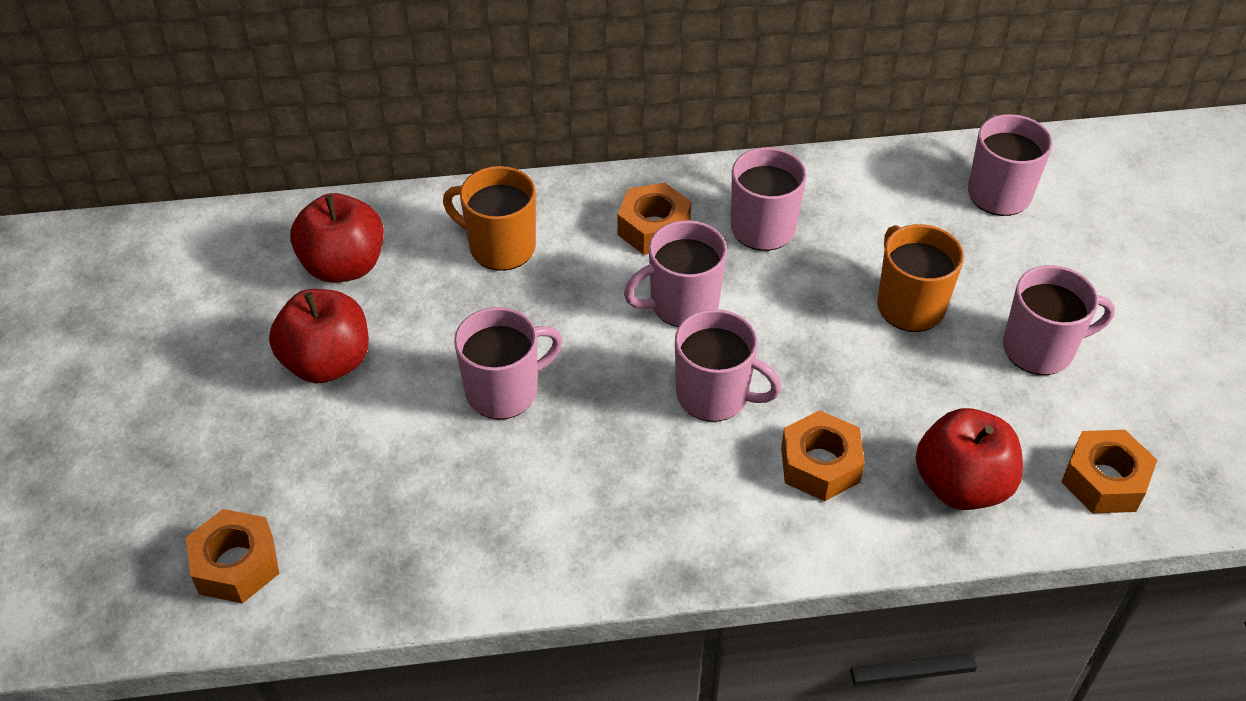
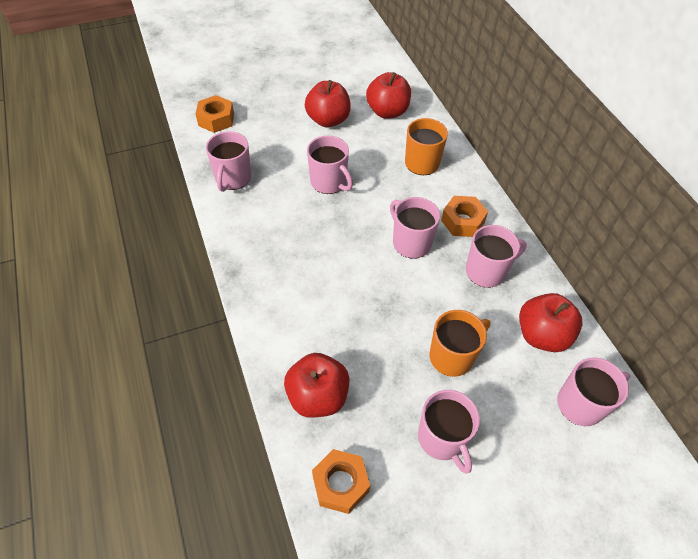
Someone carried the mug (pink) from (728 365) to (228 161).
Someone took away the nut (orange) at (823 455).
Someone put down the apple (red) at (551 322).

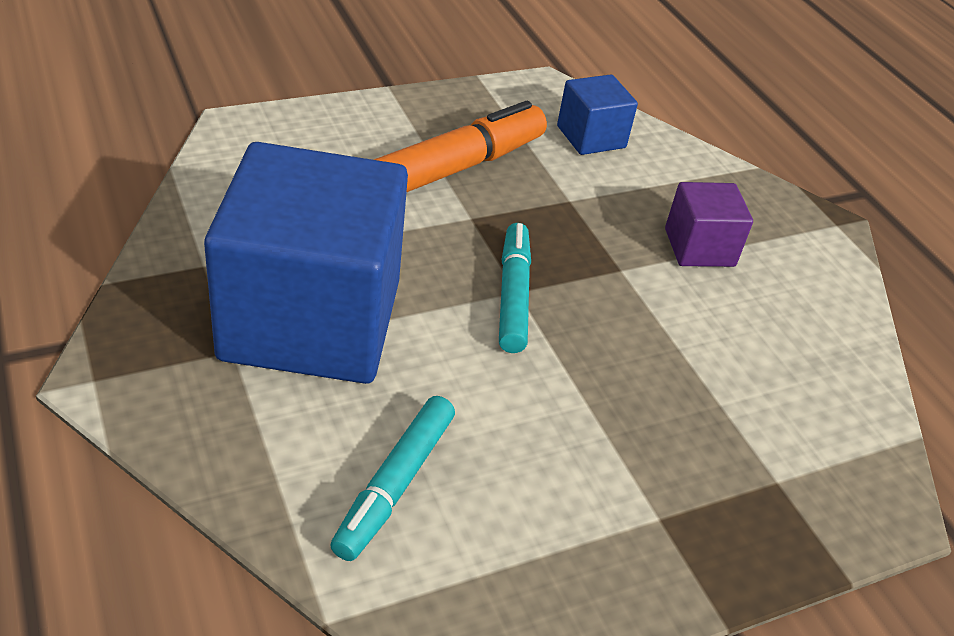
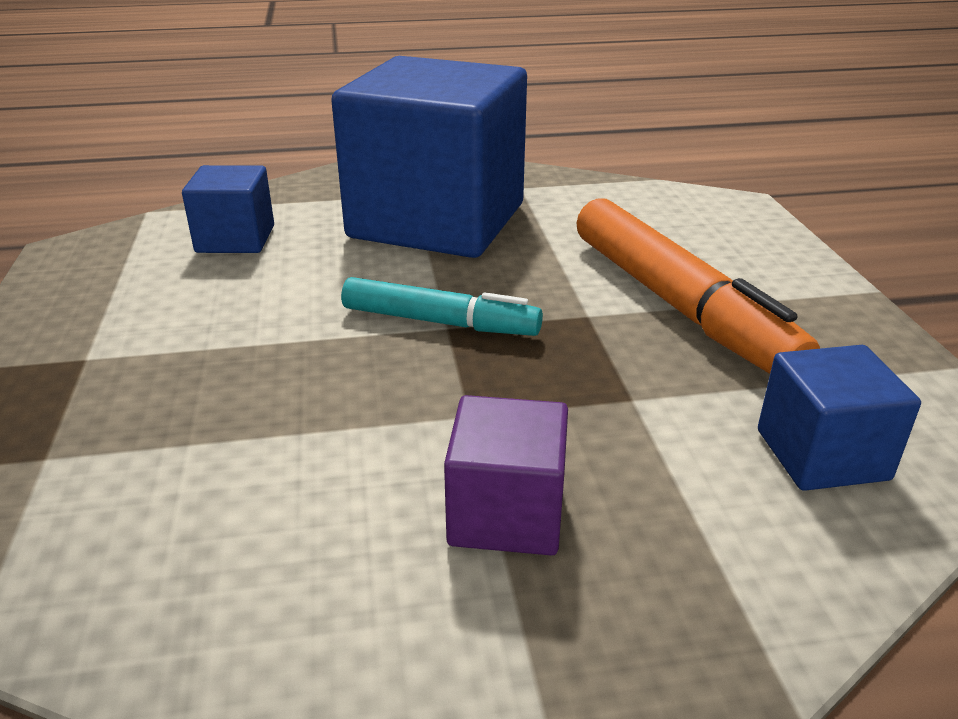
Someone swapped the marker (turquoise) at (392 478) for the cube (blue) at (228 209).

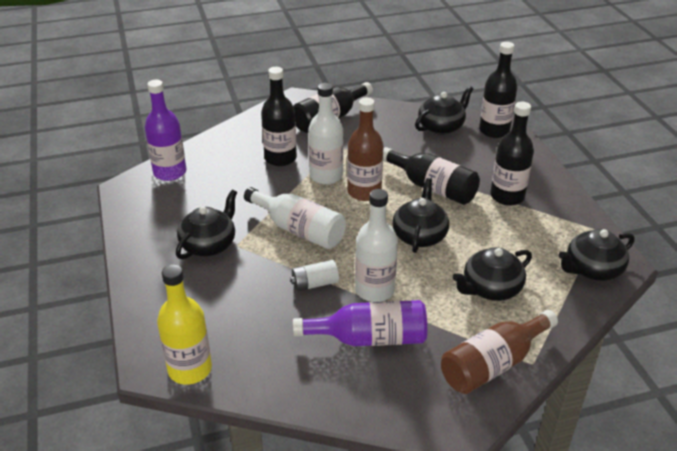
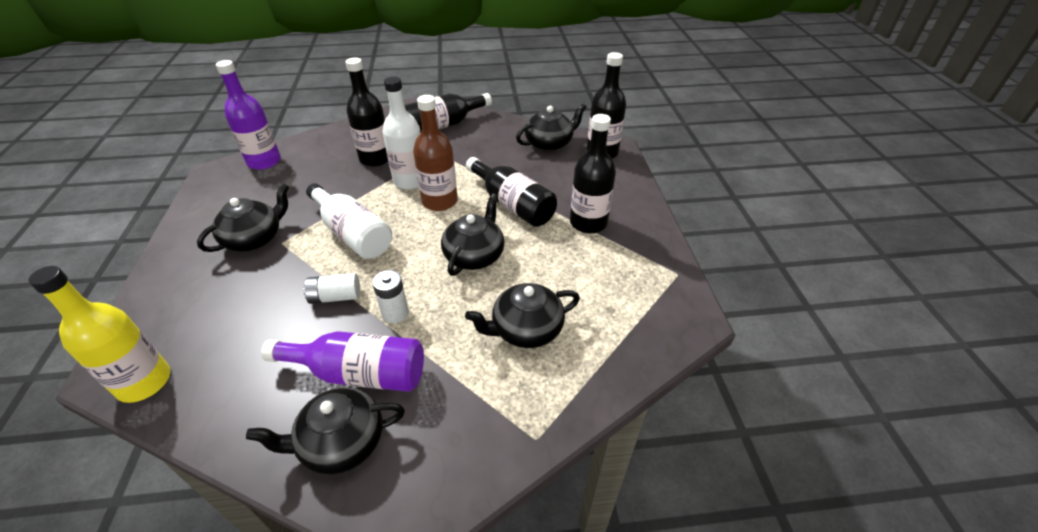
Someone swapped the bottle (white) at (376 245) for the battery (white) at (390 296).
Someone took away the bottle (brown) at (499 352).
Someone carried the teapot (black) from (596 255) to (325 430).

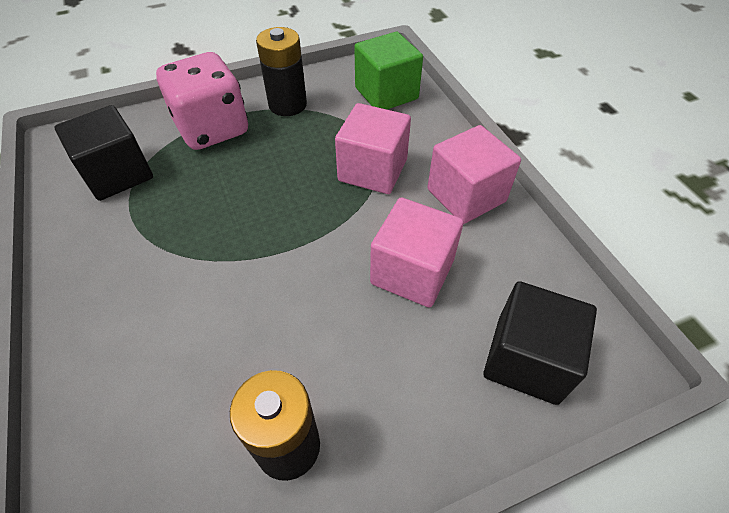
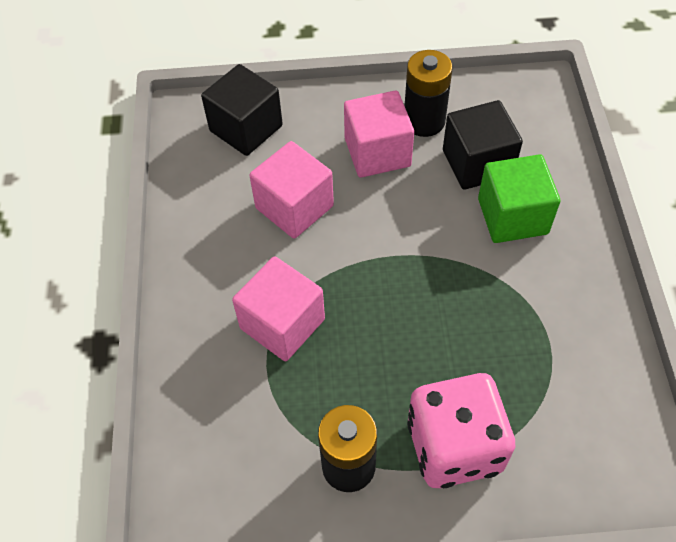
Someone carried the cube (black) from (104 153) to (483 145).
Someone carried the cube (green) from (388 70) to (519 198).
Someone carried the cube (pink) from (474 174) to (379 134).

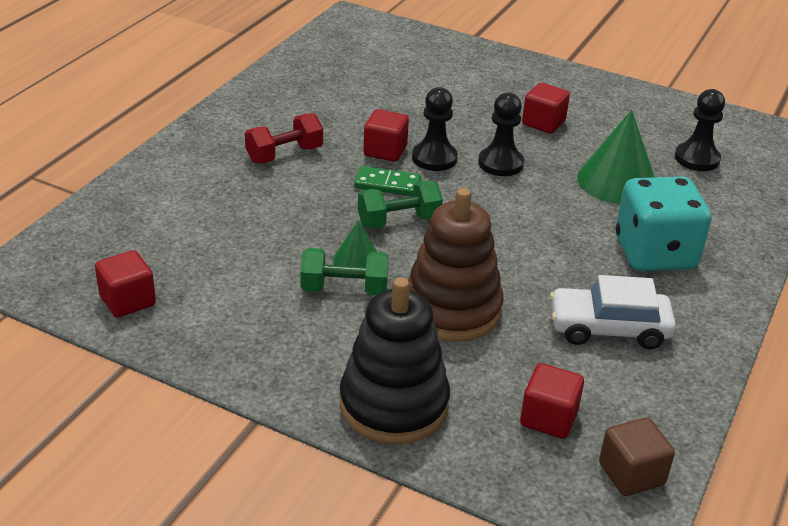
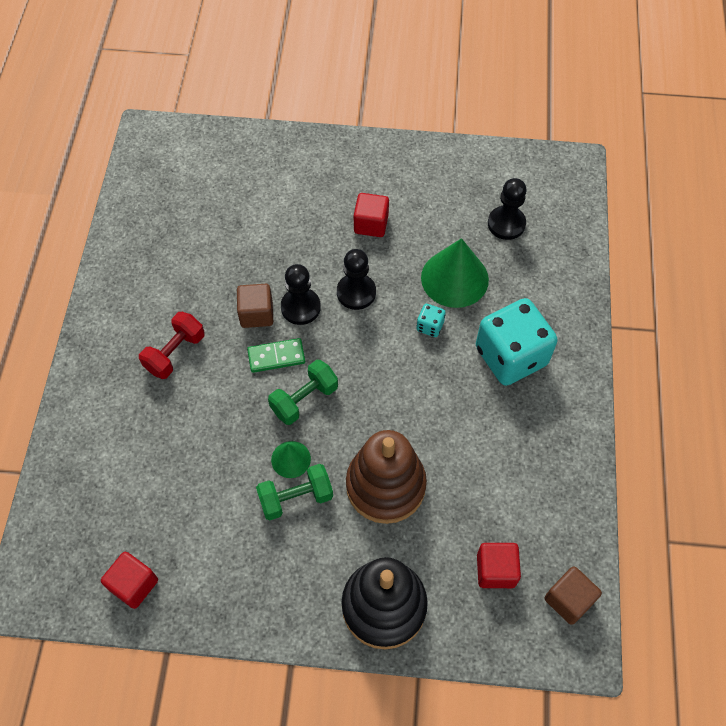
Someone repainted the cube (red) at (386 135), which became the cube (brown) at (255 306).
Someone took away the car (white) at (613 312).
Someone put down the dice (turquoise) at (431 320).

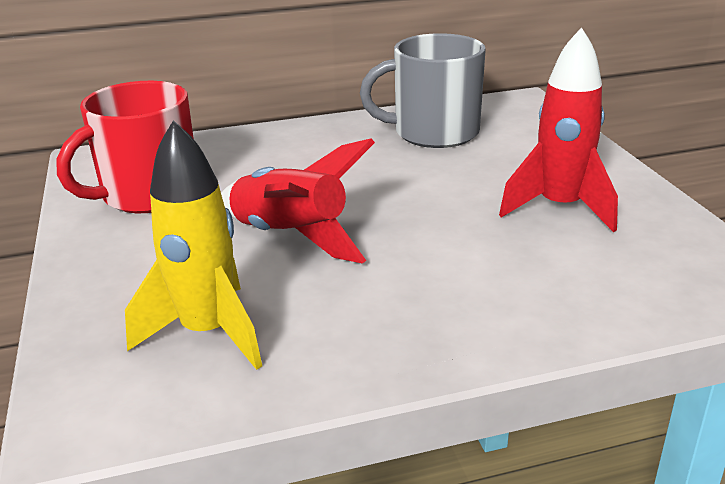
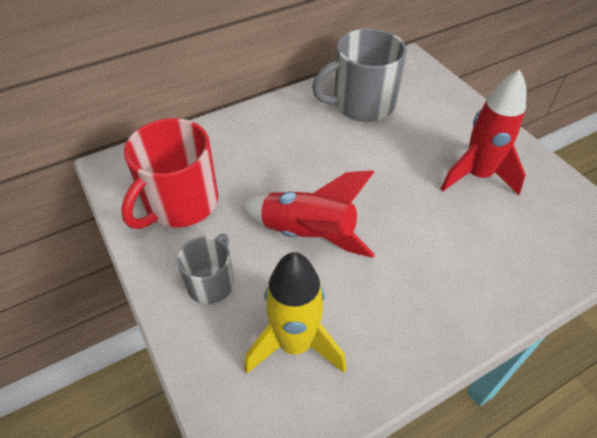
Someone put down the mug (grey) at (205 269).

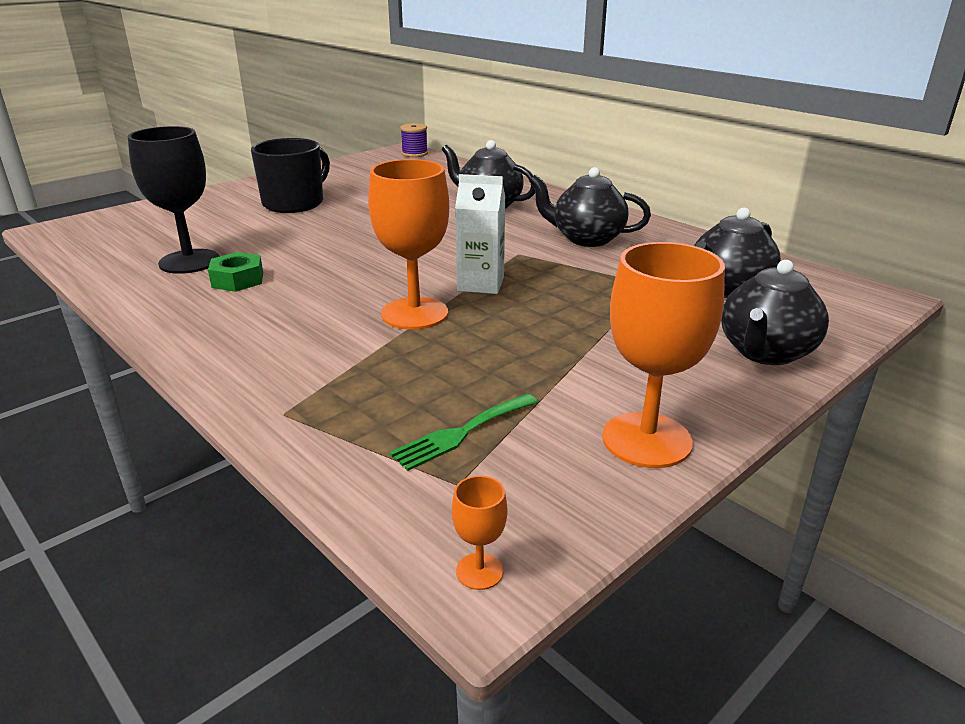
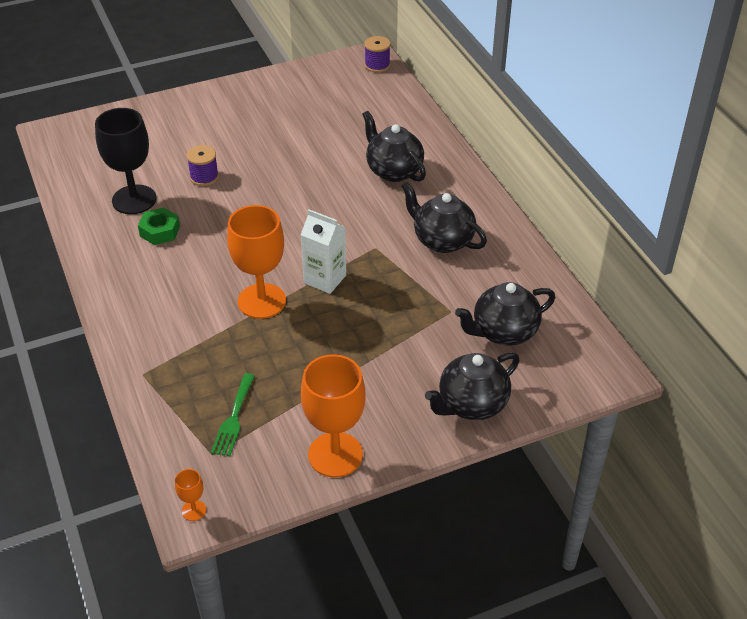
Someone took away the mug (black) at (290 175).
Someone rotated the fork (green) at (463 432) by 60 degrees counterclockwise.
Someone put down the spool (purple) at (203 165).

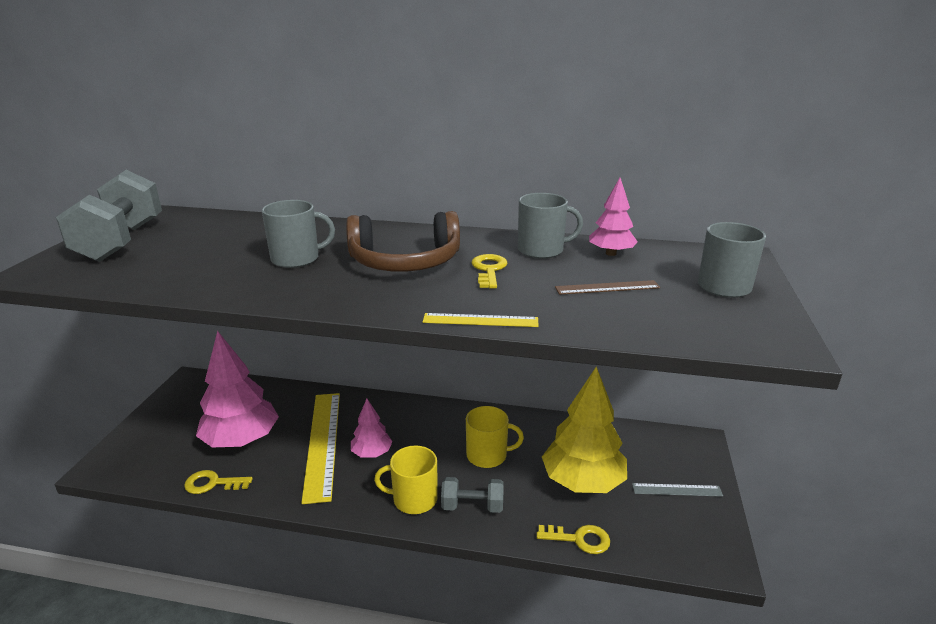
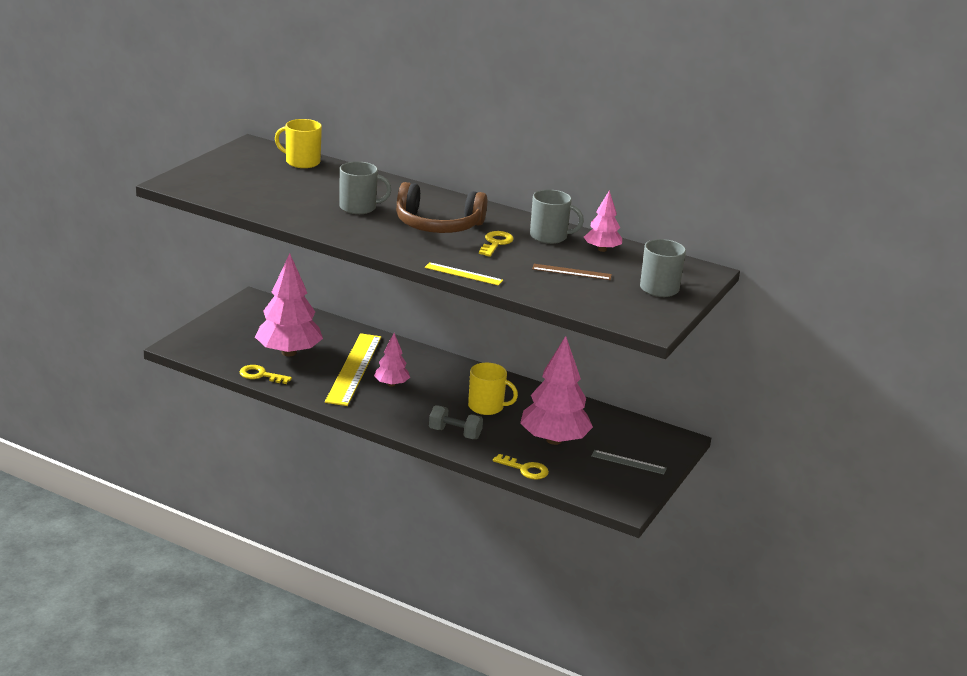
Someone took away the dumbbell (grey) at (109 216).
Someone carried the mug (yellow) from (406 479) to (298 143).
Someone repainted the tree (yellow) at (584 429), which became the tree (pink) at (556 390).

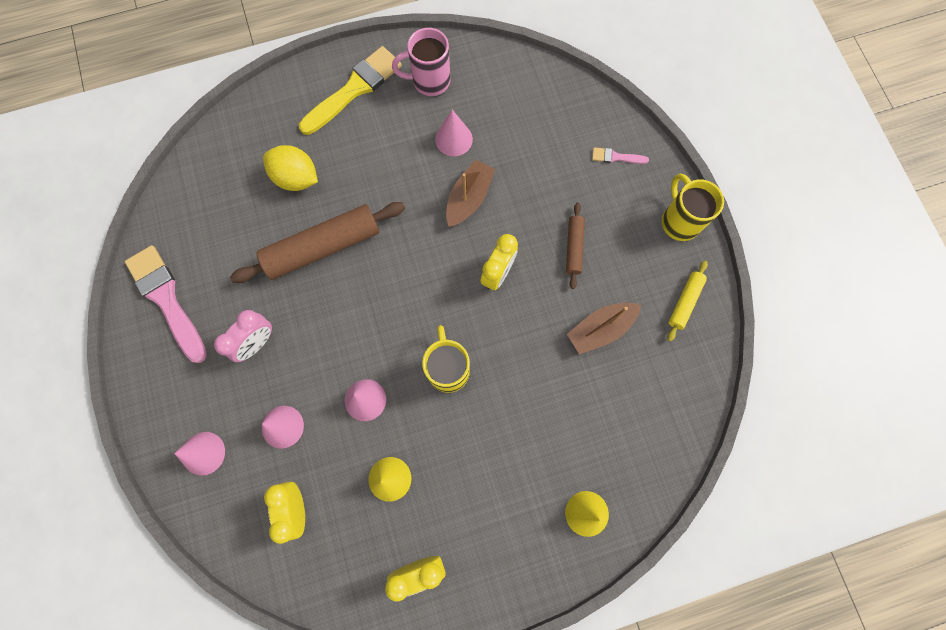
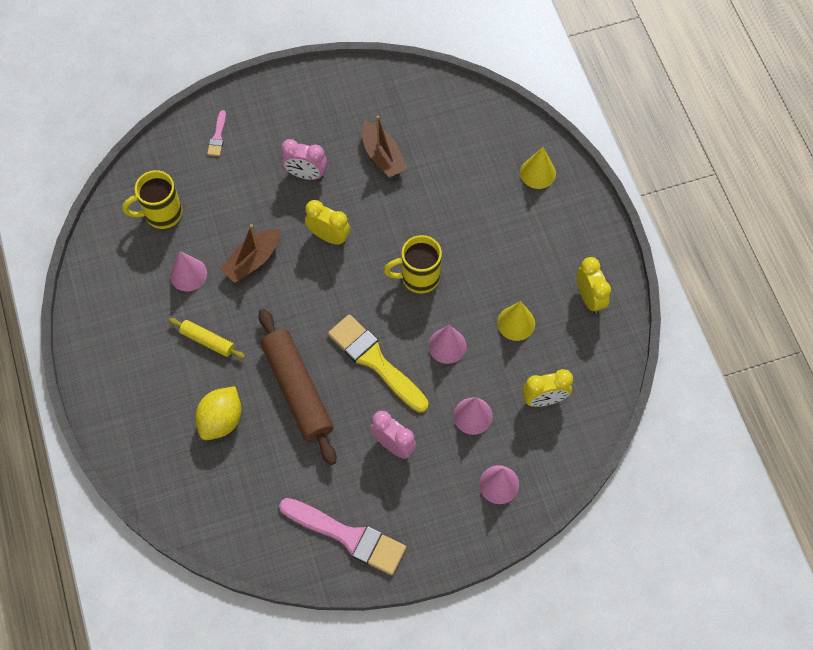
Someone rotated the brush (pink) at (166 304) by 120 degrees counterclockwise.
Someone carried the brush (yellow) from (350 90) to (378 363).
Someone took away the mug (pink) at (421 62).
Someone rotated the boat (brown) at (470 193) by 75 degrees counterclockwise.
Someone swapped the rolling pin (brown) at (575 246) for the clock (pink) at (304 159).
Someone carried the mug (yellow) from (693 207) to (152 199).
Someone carried the rolling pin (yellow) from (687 301) to (207 338).

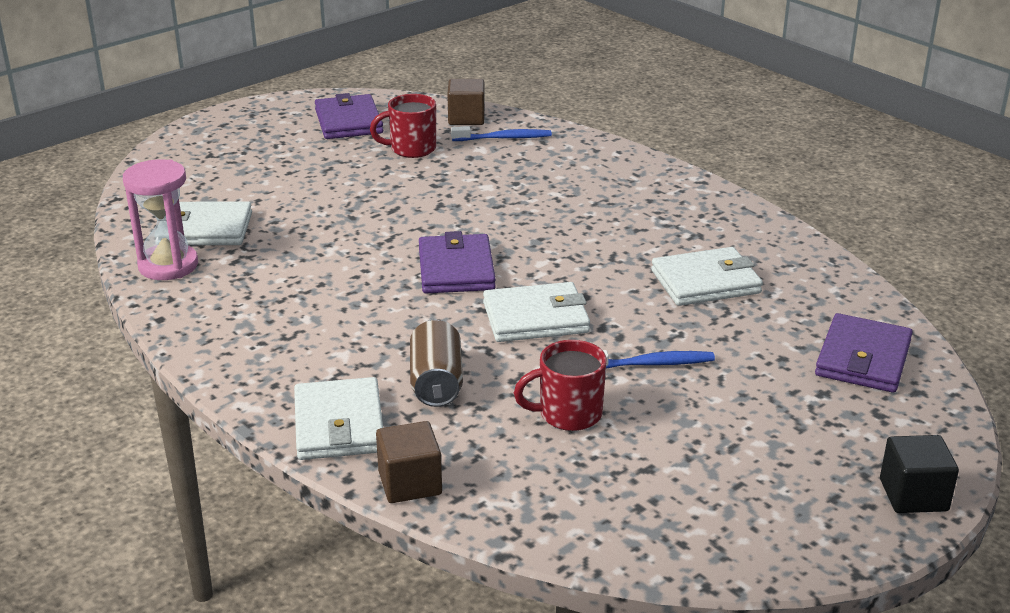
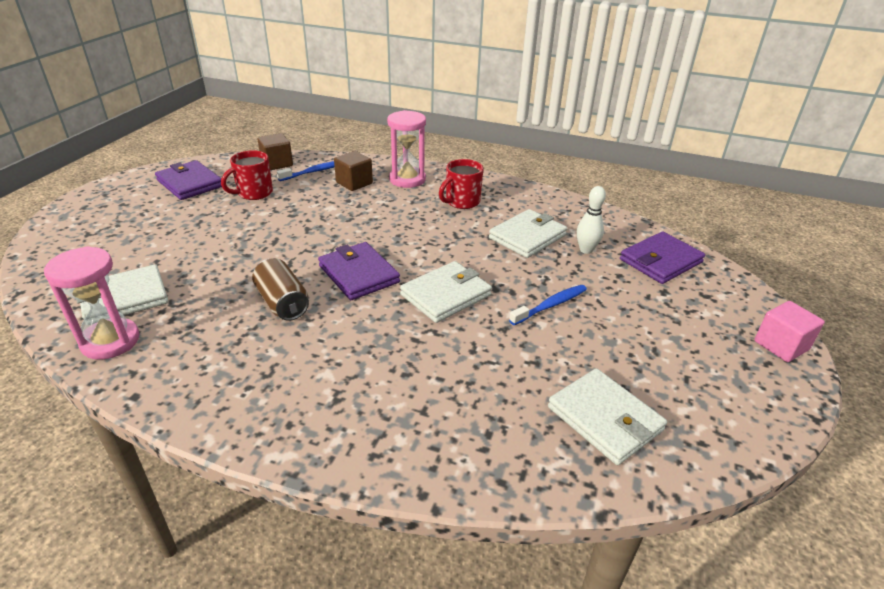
Someone carried the wallet (white) from (338 418) to (607 416).
Someone carried the cube (brown) from (409 462) to (353 171).
Someone carried the can (brown) from (436 363) to (280 289).
Someone carried the mug (red) from (560 385) to (461 184).
Someone rotated the wallet (purple) at (864 353) by 60 degrees clockwise.
Someone repainted the cube (black) at (919 474), which became the cube (pink) at (789 331).
Someone put down the hourglass (pink) at (406 149).
Someone put down the bowling pin (white) at (591 220).

